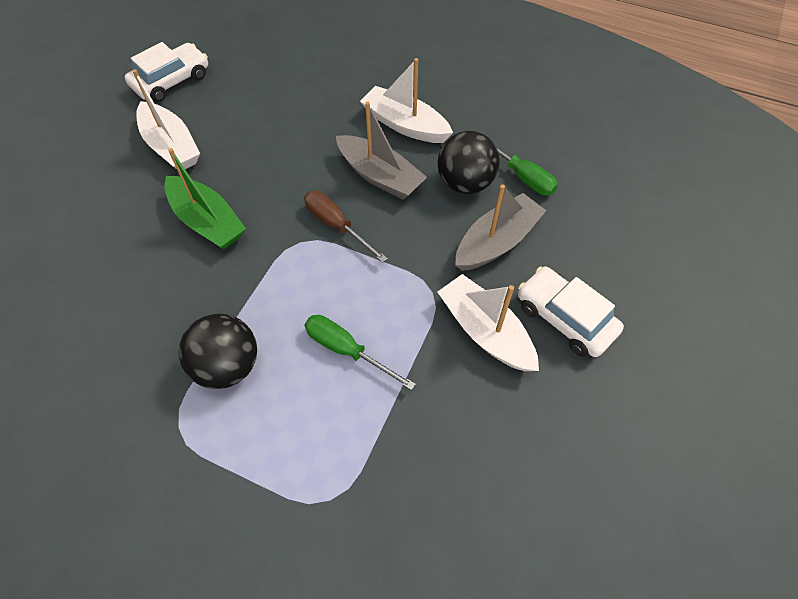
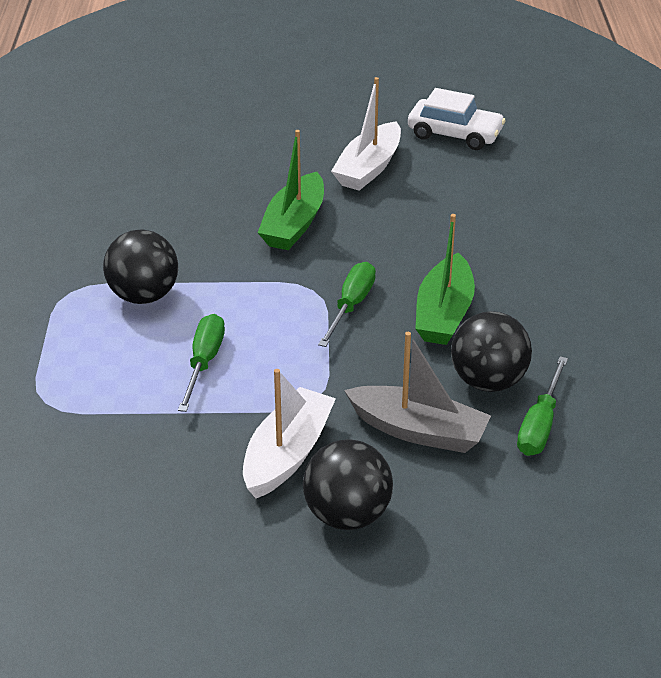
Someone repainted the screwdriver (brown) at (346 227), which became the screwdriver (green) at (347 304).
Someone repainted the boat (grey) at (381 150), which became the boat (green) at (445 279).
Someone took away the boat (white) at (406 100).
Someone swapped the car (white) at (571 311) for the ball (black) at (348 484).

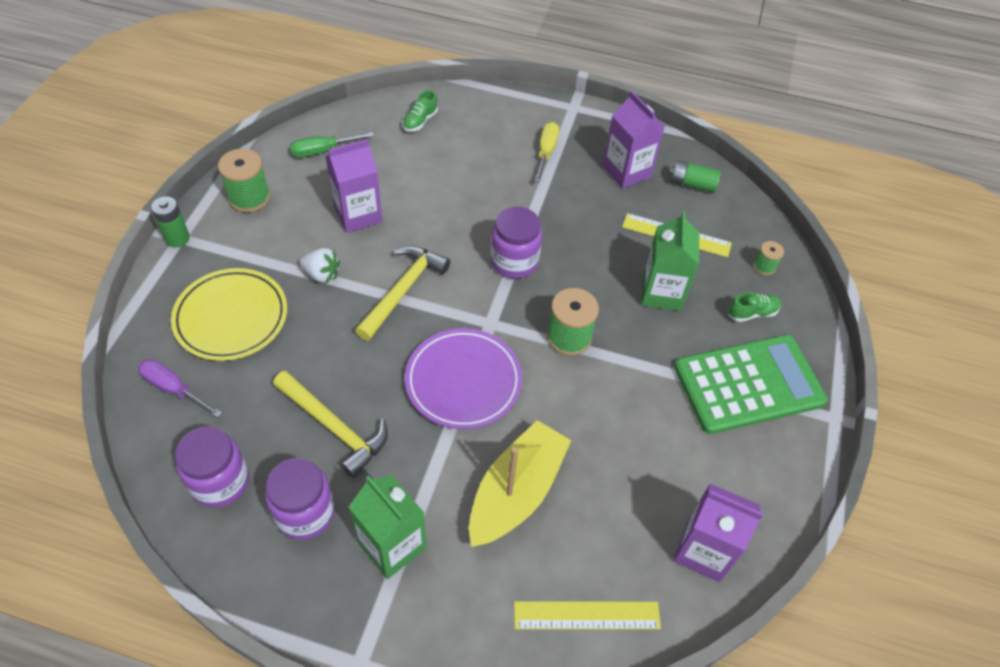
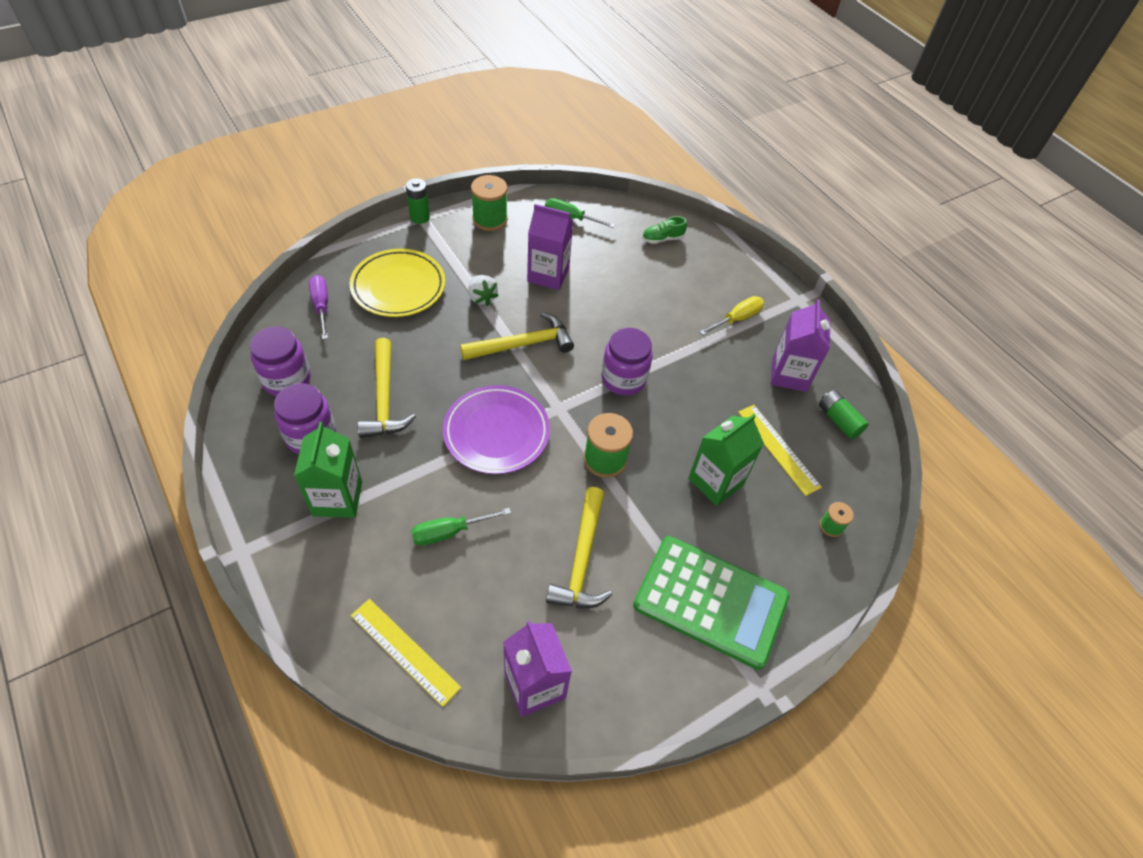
Someone swapped the boat (yellow) at (520 483) for the screwdriver (green) at (461 527).
Someone took away the shoe (green) at (754 307).
Someone put down the hammer (yellow) at (579 547).

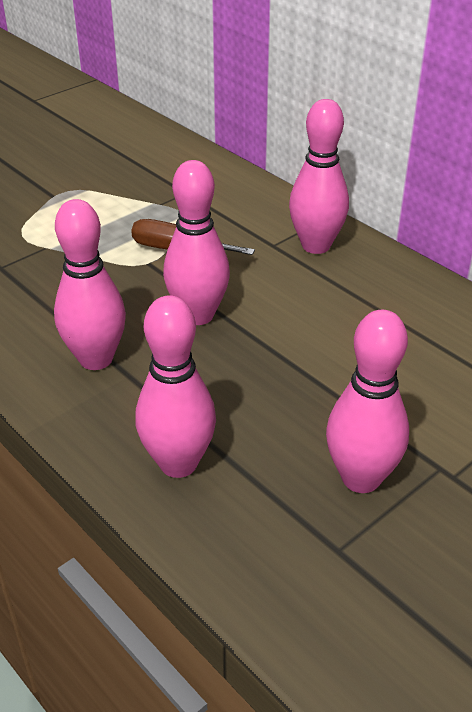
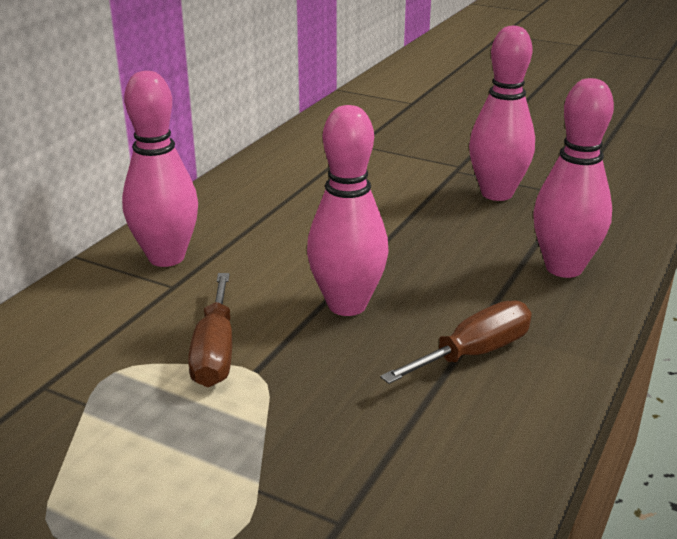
Someone swapped the bowling pin (pink) at (90 284) for the screwdriver (brown) at (456 342).

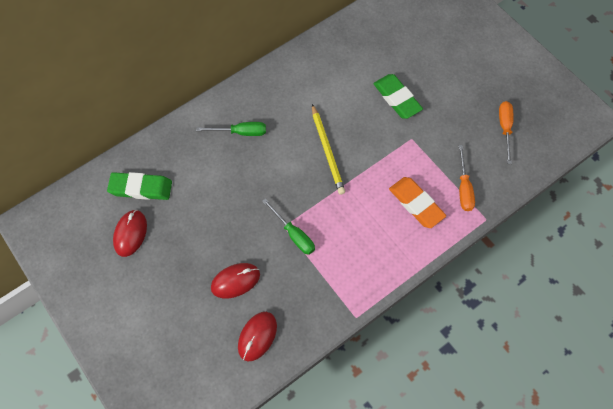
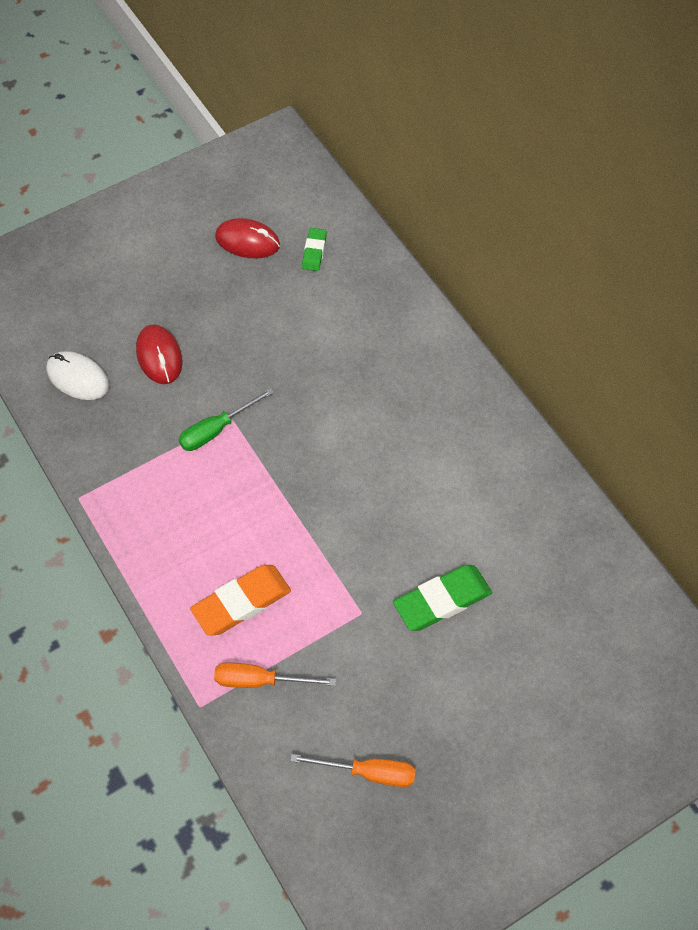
Someone scaled the eraser (green) at (139 186) by 0.56.
Someone took away the screwdriver (green) at (231 129).
Someone repainted the mouse (red) at (257 336), which became the mouse (white) at (77 375).
Someone took away the pencil (yellow) at (328 149).

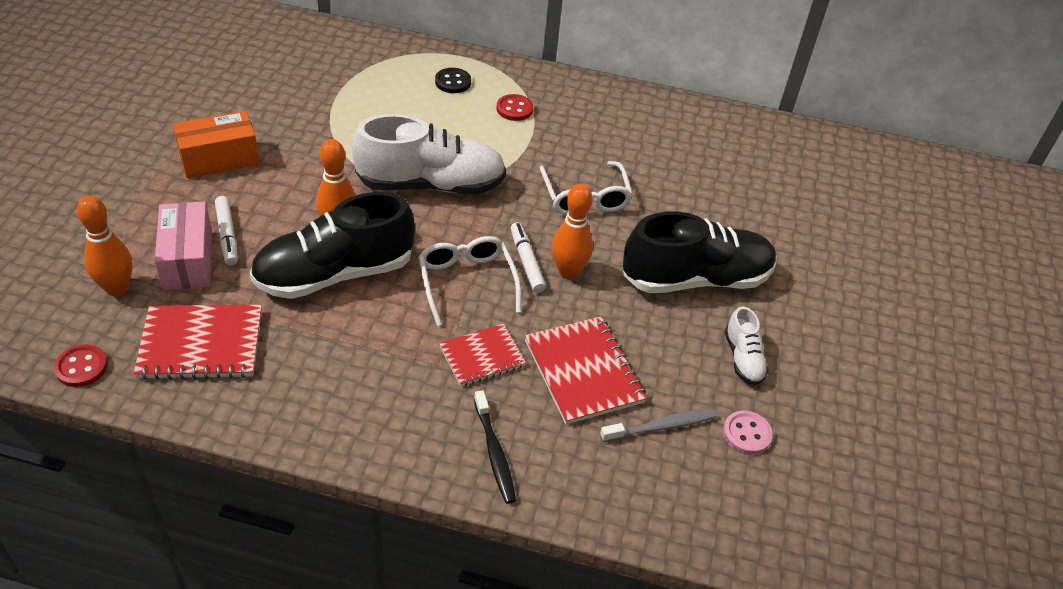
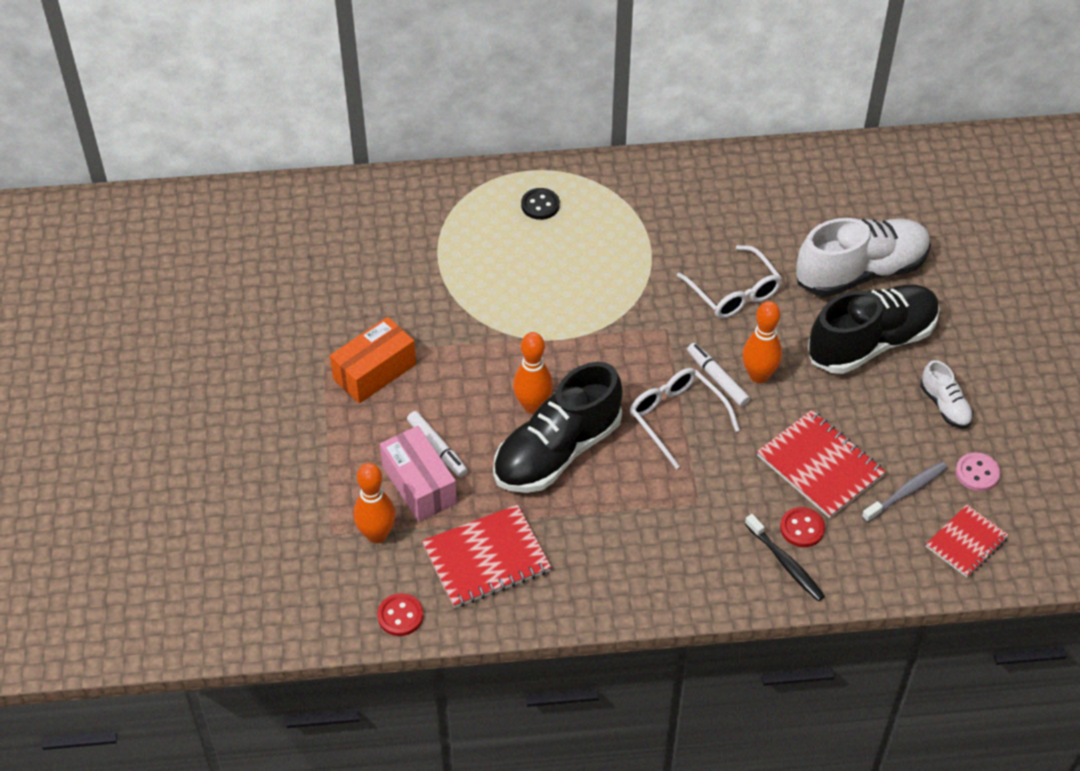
Someone carried the shoe (white) from (429 154) to (863 257).
Someone carried the notebook (red) from (482 355) to (967 541).
Someone carried the button (red) from (514 107) to (802 527).

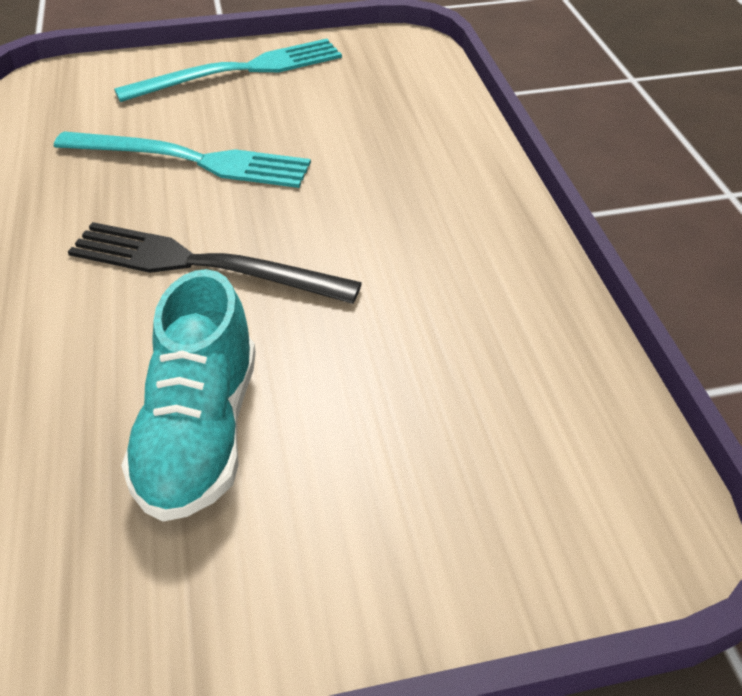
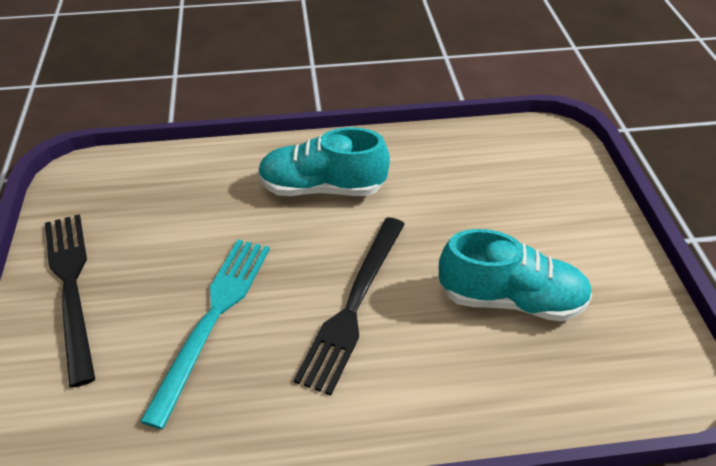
Someone repainted the fork (turquoise) at (228 70), which became the fork (black) at (70 301).
Someone put down the shoe (turquoise) at (324 161).

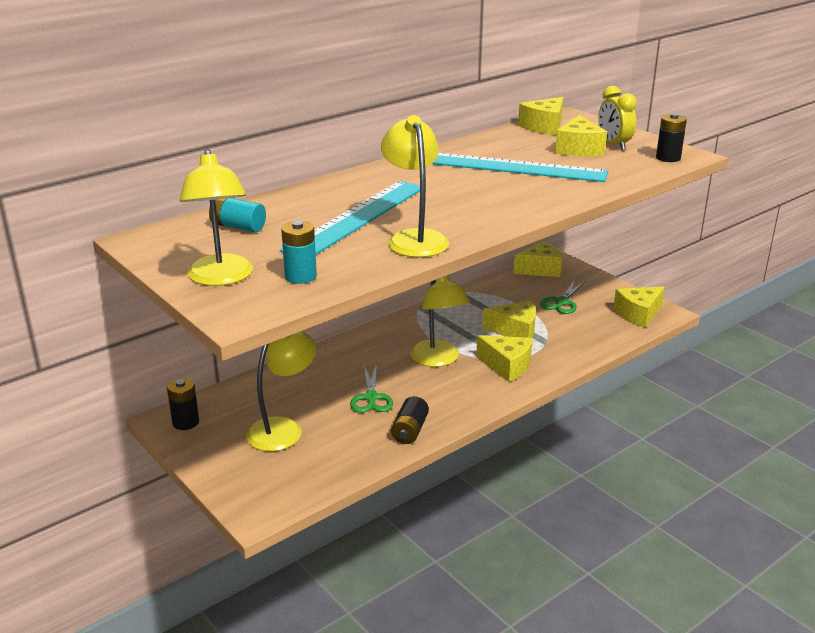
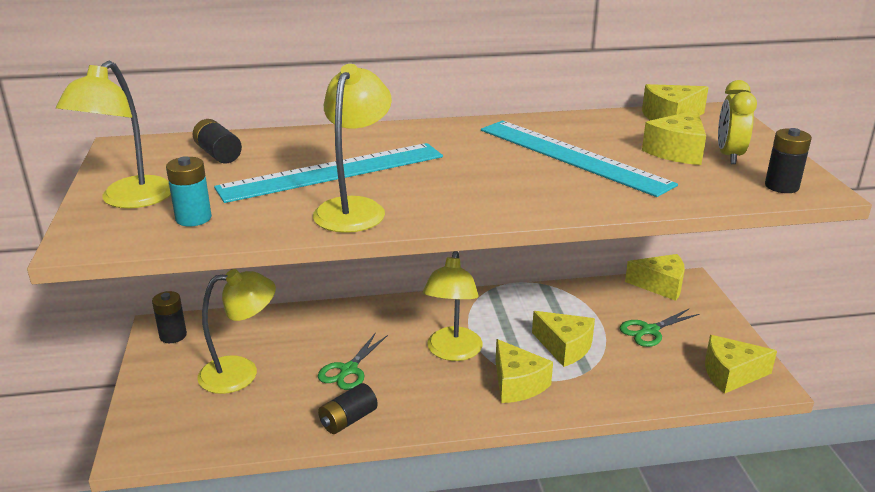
Someone repainted the battery (turquoise) at (237 215), which became the battery (black) at (217 141).

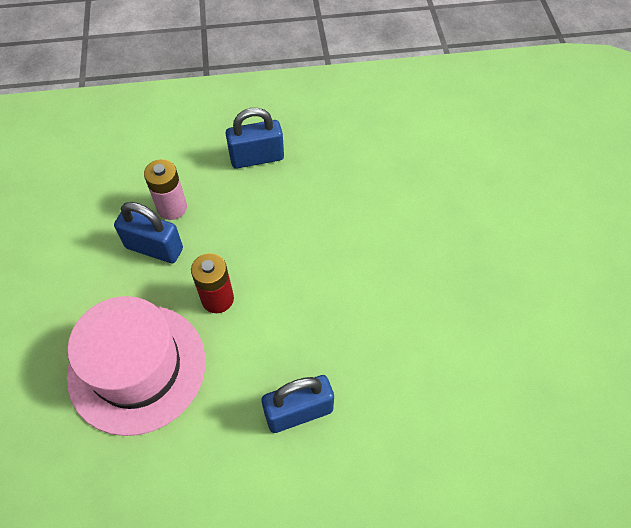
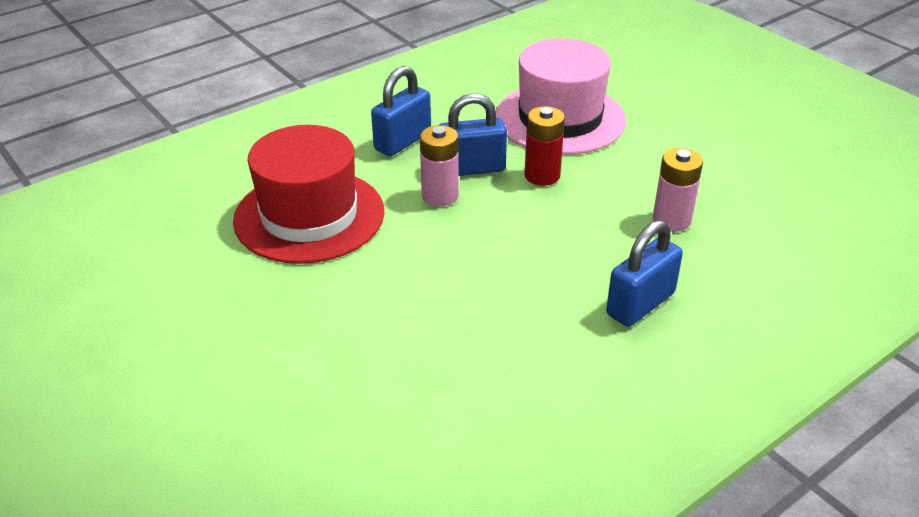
Someone carried the padlock (blue) from (148 232) to (473 134).
Someone put down the hat (red) at (308 194).
Someone put down the battery (pink) at (439 165).

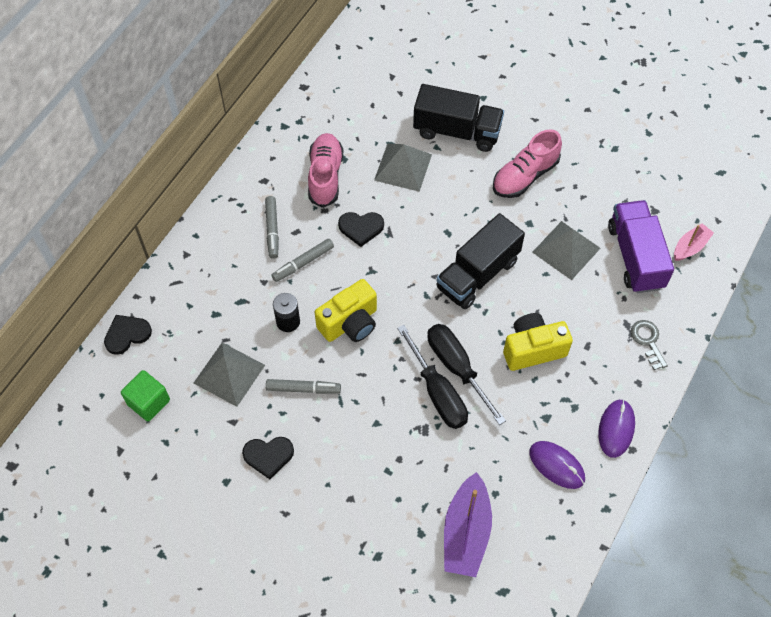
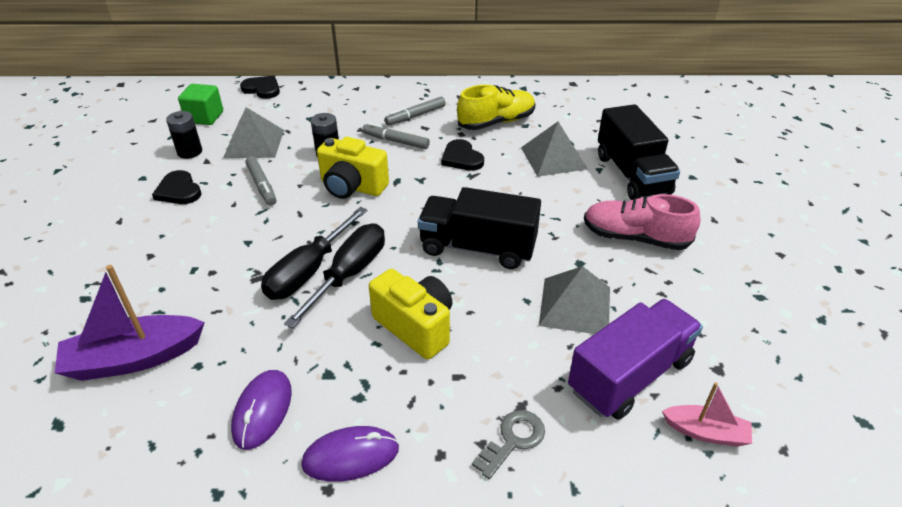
Someone repainted the shoe (pink) at (325 170), which became the shoe (yellow) at (496 107).
Someone put down the battery (black) at (184 135).

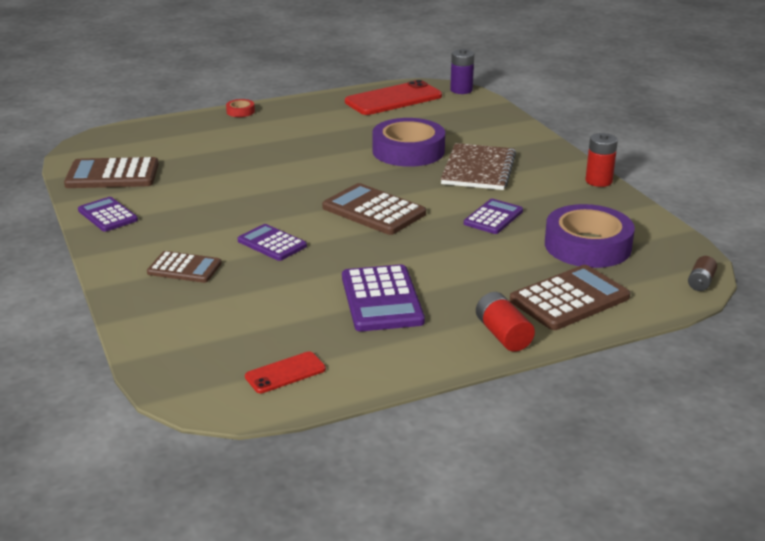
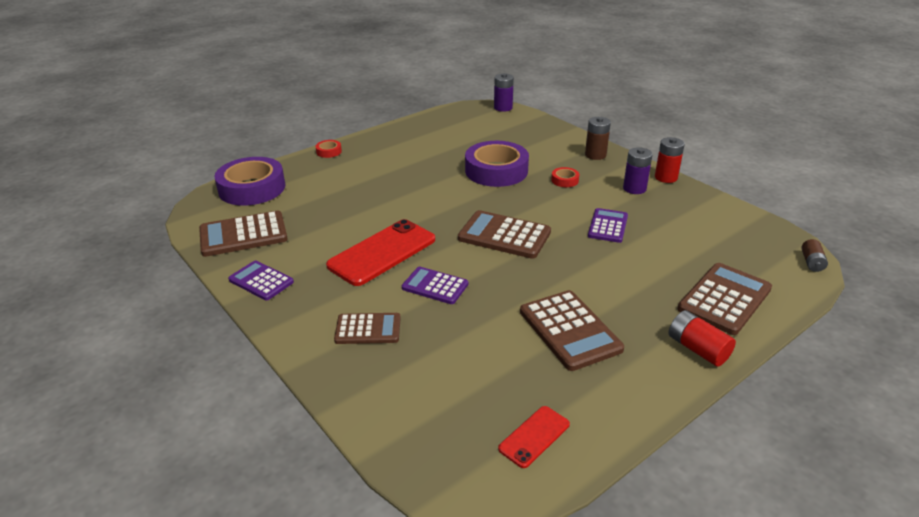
Someone repainted the calculator (purple) at (383 297), which became the calculator (brown) at (572 330).
Someone carried the phone (red) from (393 97) to (380 252).
Someone swapped the notebook (brown) at (478 166) for the tape (red) at (565 177).
Someone carried the tape (purple) from (590 236) to (249 181).
Someone put down the battery (brown) at (598 138).
Someone put down the battery (purple) at (638 170).

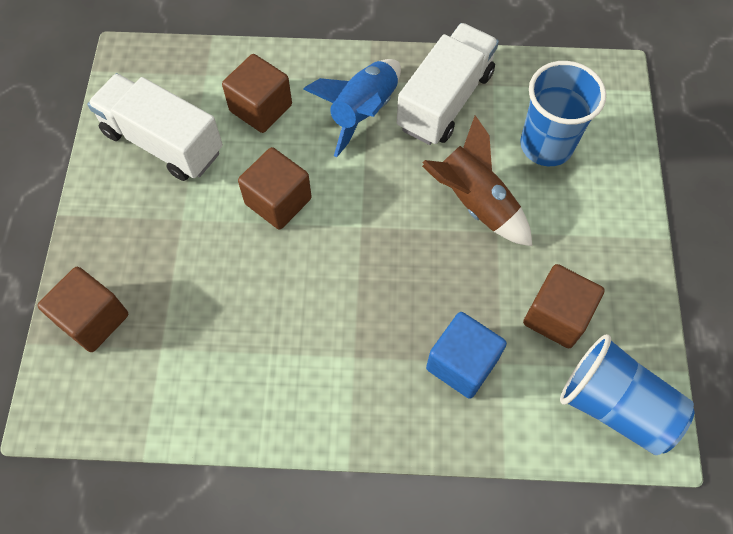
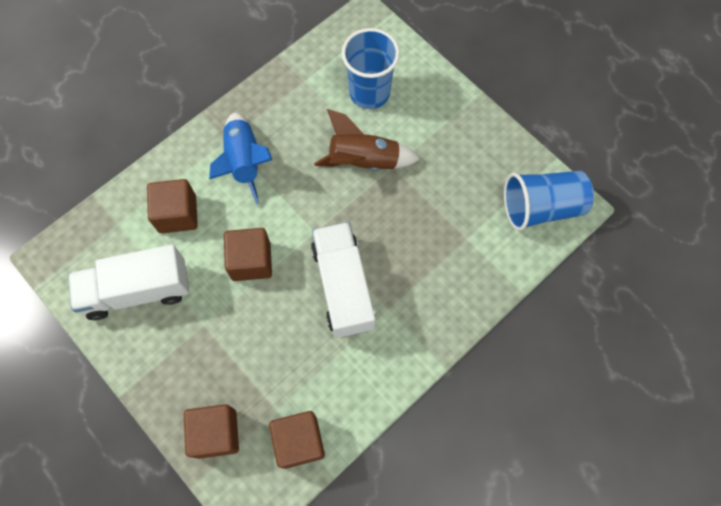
Someone carried the truck (white) from (448 84) to (343 280).
Someone took away the cube (blue) at (466 355).
Someone carried the cube (brown) from (564 306) to (297 440).

